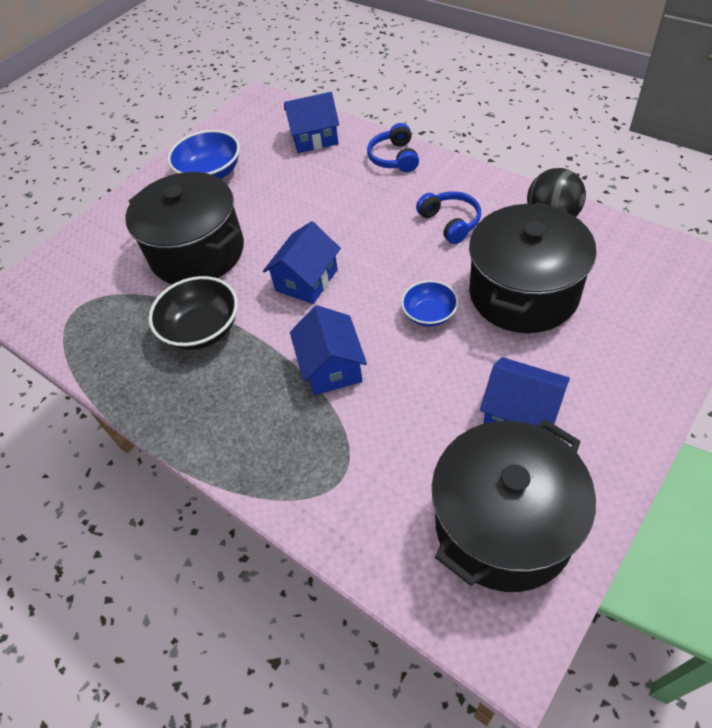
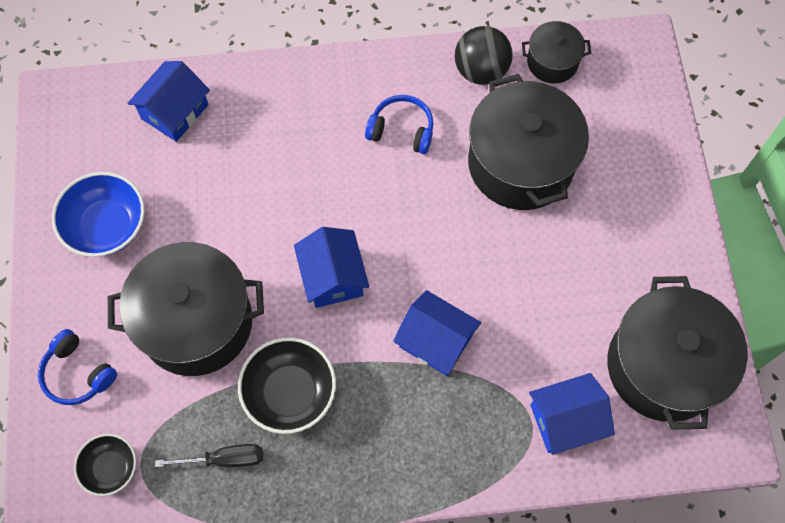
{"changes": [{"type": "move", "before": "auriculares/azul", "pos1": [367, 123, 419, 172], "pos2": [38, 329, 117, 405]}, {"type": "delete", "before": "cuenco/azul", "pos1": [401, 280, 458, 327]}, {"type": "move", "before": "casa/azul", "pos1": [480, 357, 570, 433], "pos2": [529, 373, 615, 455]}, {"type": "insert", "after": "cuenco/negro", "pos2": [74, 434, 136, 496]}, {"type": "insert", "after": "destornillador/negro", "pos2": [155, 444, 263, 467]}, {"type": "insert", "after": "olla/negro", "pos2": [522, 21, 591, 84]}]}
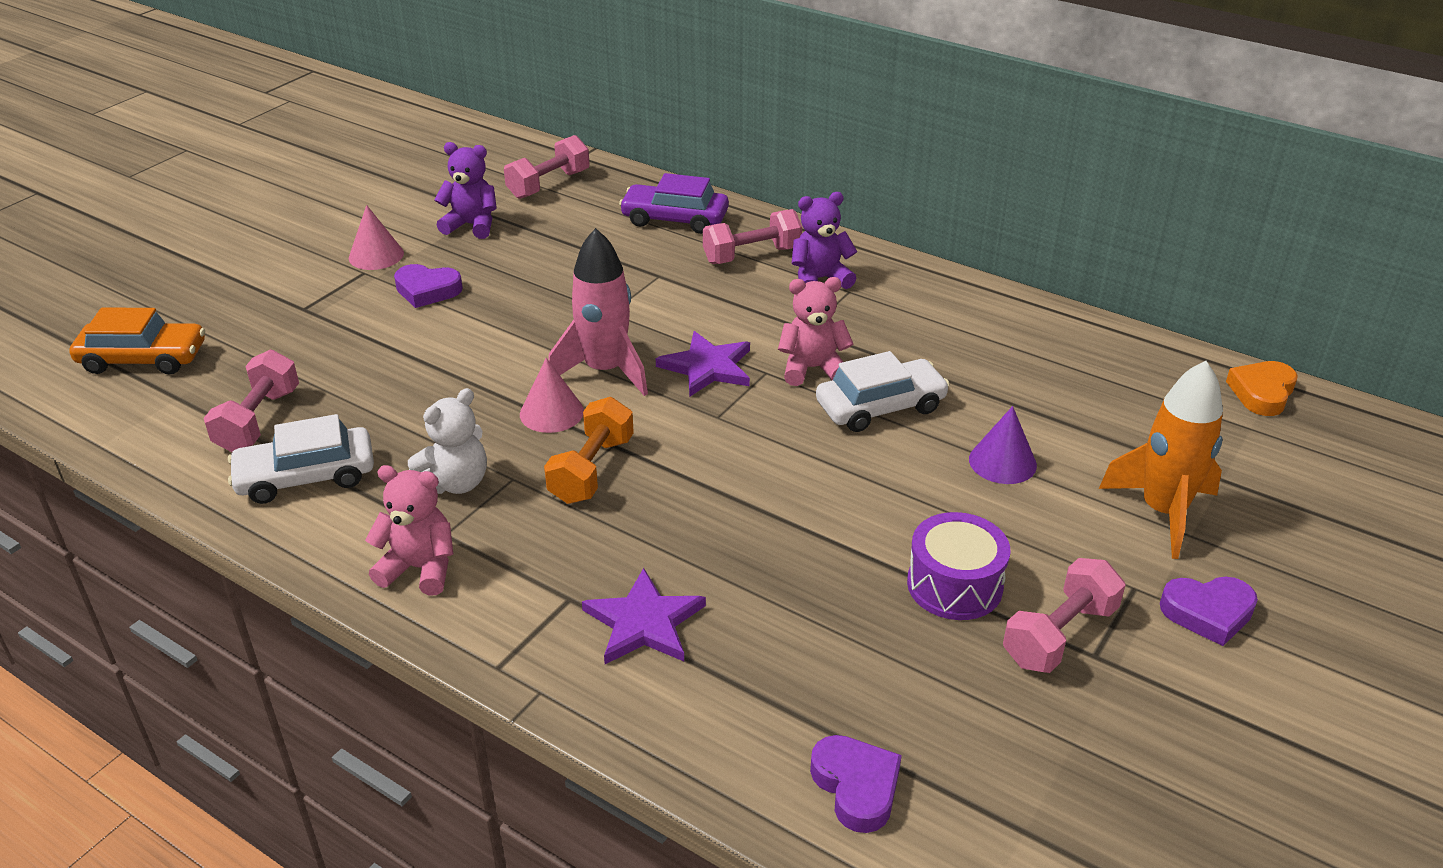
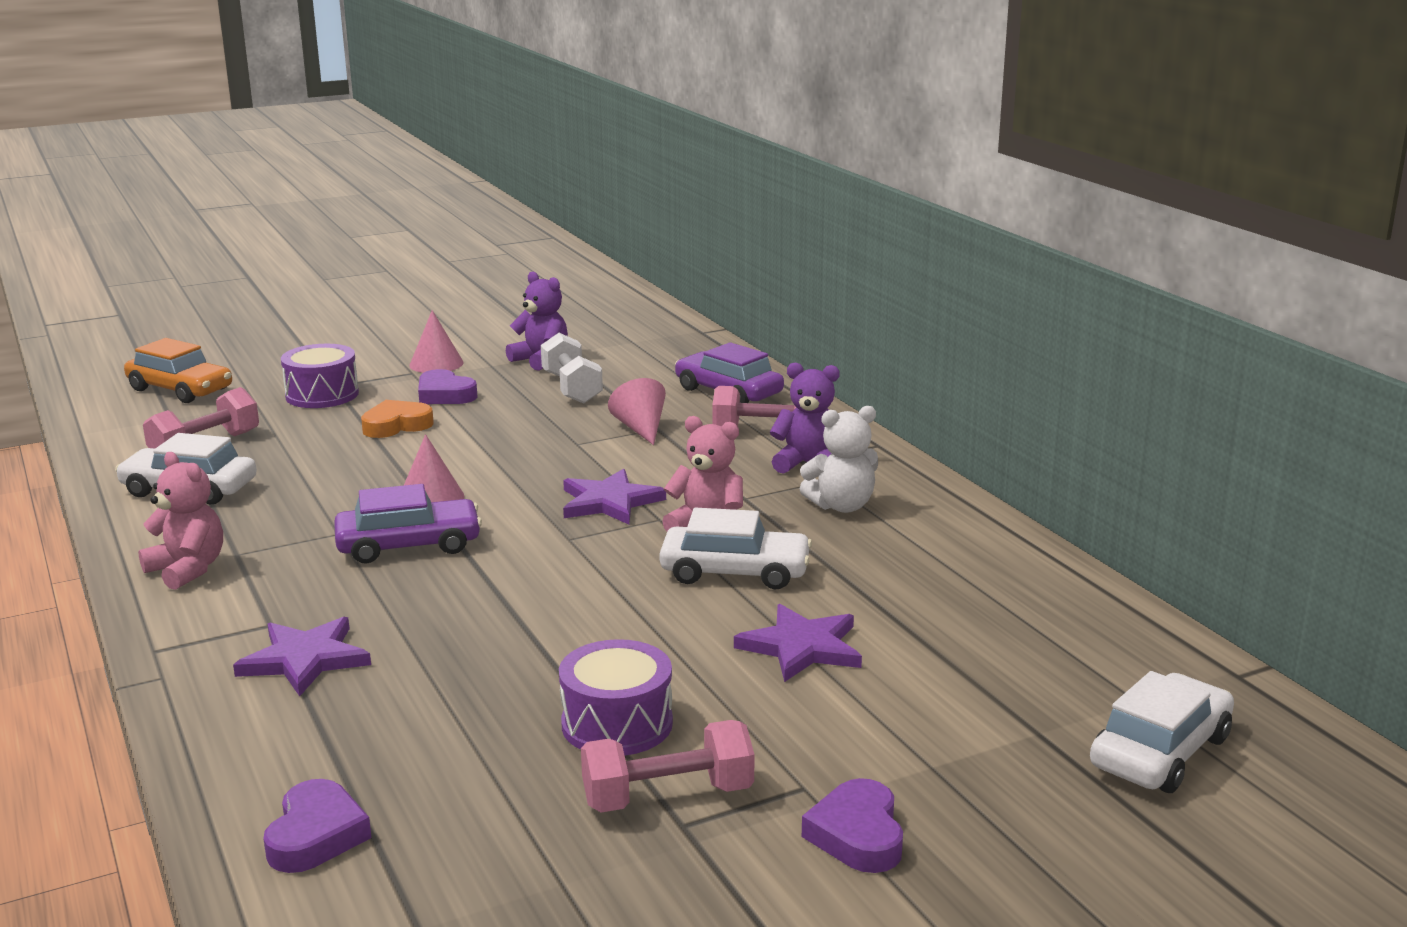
{"changes": [{"type": "move", "before": "osito/blanco", "pos1": [408, 388, 487, 494], "pos2": [800, 406, 878, 513]}, {"type": "delete", "before": "mancuerna/rosa", "pos1": [504, 135, 590, 199]}, {"type": "replace", "before": "mancuerna/naranja", "after": "coche/morado", "pos1": [544, 397, 634, 504], "pos2": [334, 484, 482, 564]}, {"type": "delete", "before": "cohete/rosa", "pos1": [548, 228, 648, 396]}, {"type": "replace", "before": "cono/morado", "after": "estrella/morado", "pos1": [969, 406, 1037, 484], "pos2": [734, 604, 862, 682]}, {"type": "delete", "before": "cohete/naranja", "pos1": [1099, 361, 1223, 559]}, {"type": "rotate", "before": "corazón/morado", "pos1": [1160, 577, 1258, 646], "pos2": [802, 778, 903, 873], "turn": 60}, {"type": "move", "before": "corazón/naranja", "pos1": [1226, 361, 1297, 416], "pos2": [361, 400, 434, 438]}, {"type": "insert", "after": "tambor/morado", "pos2": [281, 344, 359, 408]}, {"type": "insert", "after": "mancuerna/blanco", "pos2": [541, 333, 603, 403]}, {"type": "insert", "after": "cono/rosa", "pos2": [608, 378, 666, 445]}, {"type": "insert", "after": "coche/blanco", "pos2": [1090, 671, 1234, 793]}]}
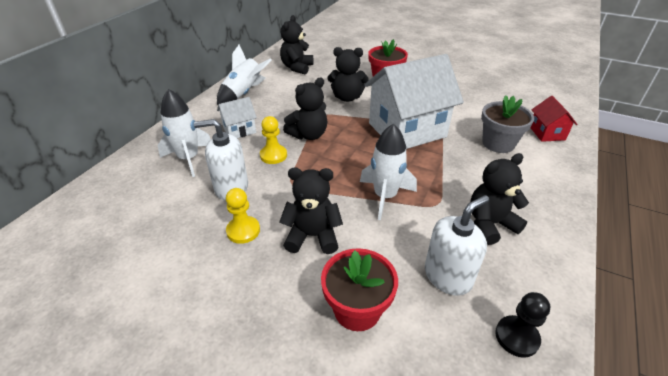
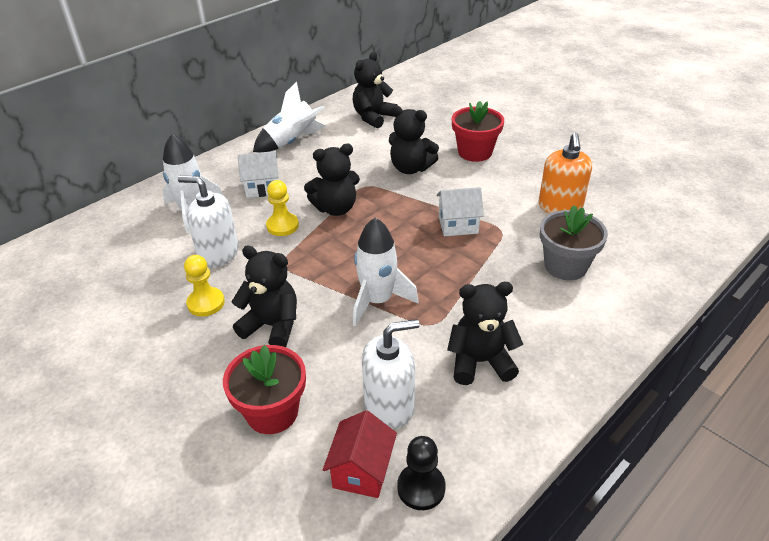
{"changes": [{"type": "resize", "before": "casa/blanco", "pos1": [364, 54, 464, 149], "pos2": [436, 187, 484, 236], "scale": 0.46}, {"type": "move", "before": "casa/rojo", "pos1": [531, 96, 578, 142], "pos2": [323, 410, 397, 498]}, {"type": "insert", "after": "dispensador de jabón/naranja", "pos2": [538, 133, 592, 214]}]}
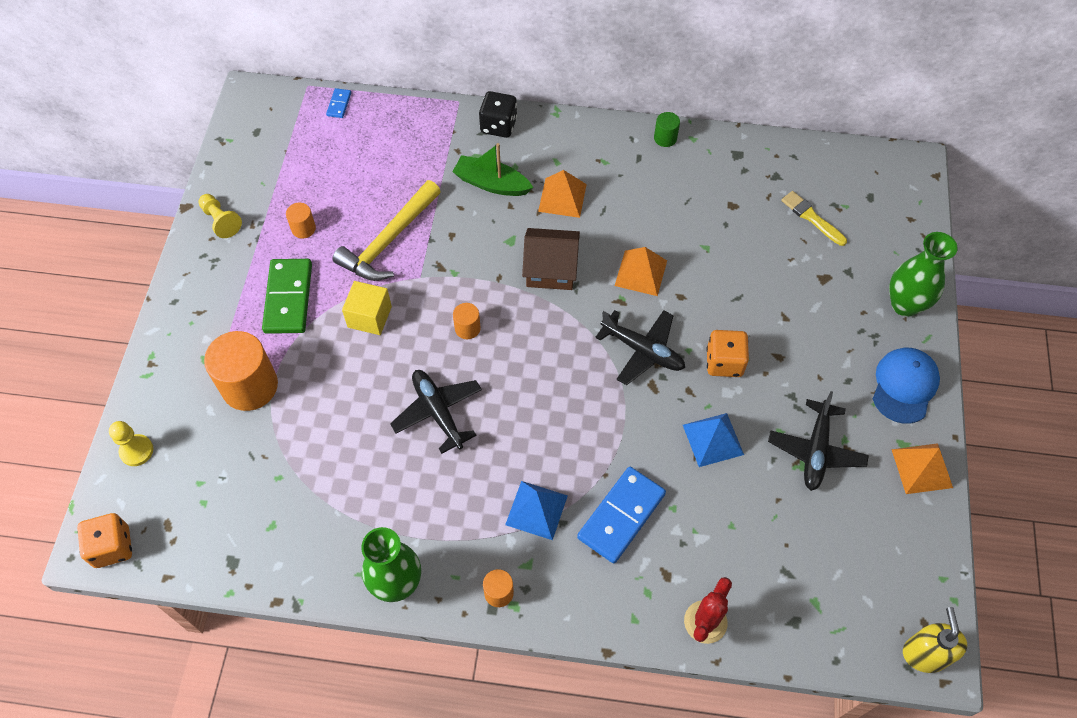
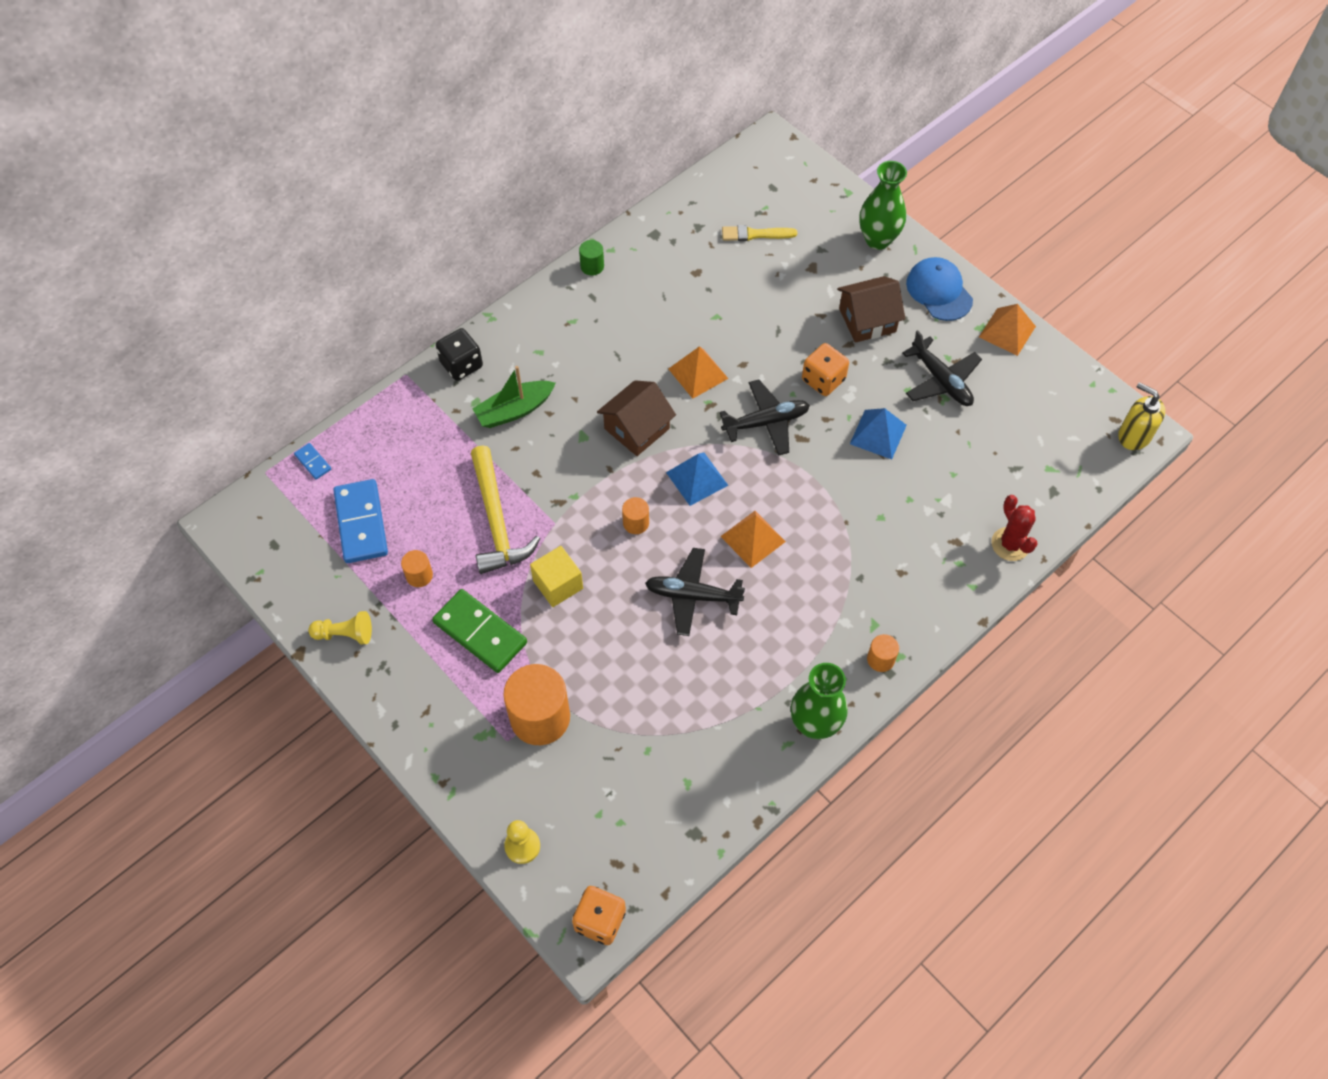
{"changes": [{"type": "move", "before": "pirámide/azul", "pos1": [505, 481, 568, 540], "pos2": [666, 453, 728, 506]}, {"type": "move", "before": "pirámide/naranja", "pos1": [538, 170, 587, 218], "pos2": [720, 511, 786, 568]}, {"type": "move", "before": "ficha de dominó/azul", "pos1": [577, 467, 666, 564], "pos2": [333, 479, 388, 563]}, {"type": "insert", "after": "casa/marrón", "pos2": [837, 276, 905, 343]}]}
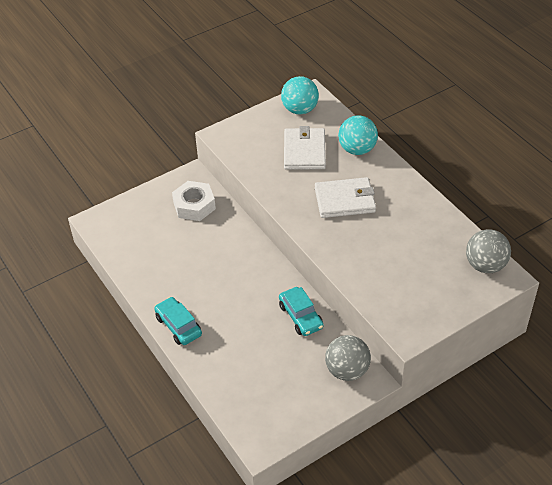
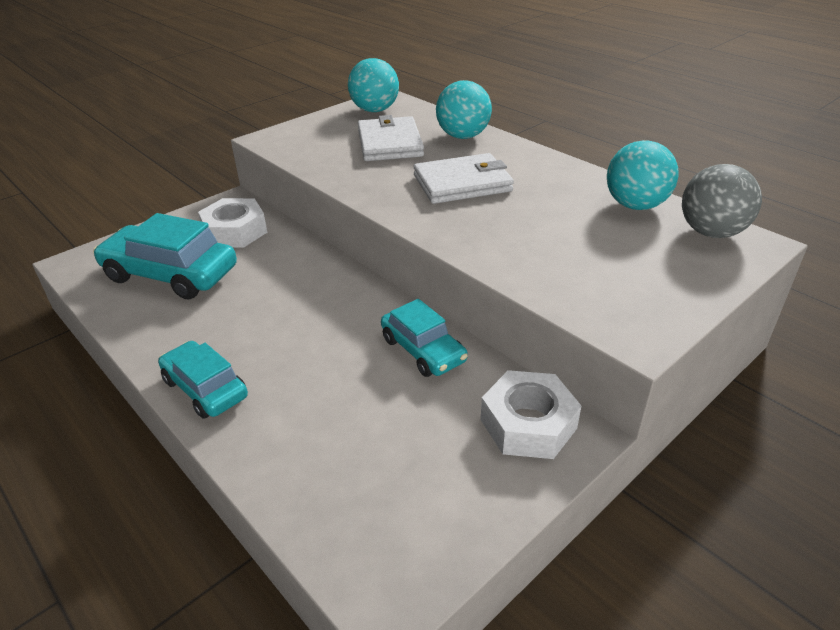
{"changes": [{"type": "replace", "before": "pelota/gris", "after": "tuerca/blanco", "pos1": [325, 335, 371, 381], "pos2": [481, 370, 581, 459]}, {"type": "insert", "after": "coche/turquesa", "pos2": [93, 213, 237, 299]}, {"type": "insert", "after": "pelota/turquesa", "pos2": [607, 140, 679, 210]}]}
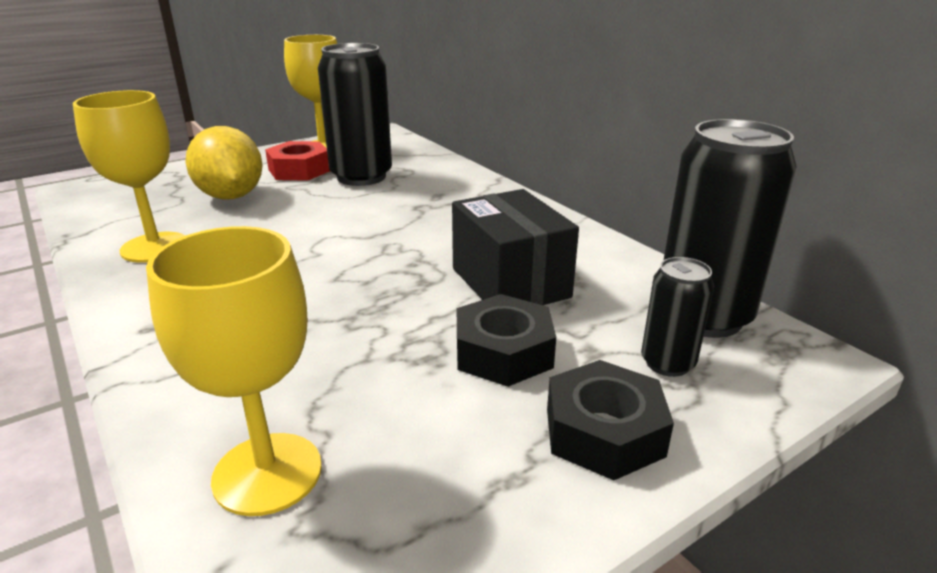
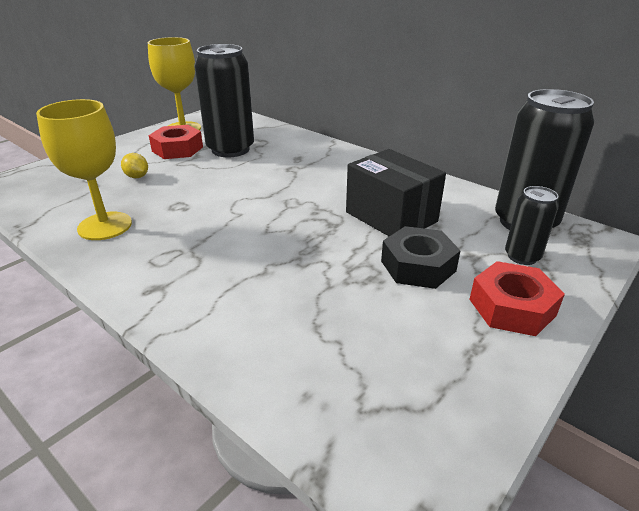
{"changes": [{"type": "delete", "before": "copa/amarillo", "pos1": [146, 226, 322, 516]}, {"type": "resize", "before": "limón/amarillo", "pos1": [185, 126, 263, 200], "pos2": [121, 153, 148, 178], "scale": 0.44}, {"type": "recolor", "before": "tuerca/negro", "after": "tuerca/rojo", "pos1": [547, 360, 674, 480], "pos2": [469, 261, 565, 336]}]}
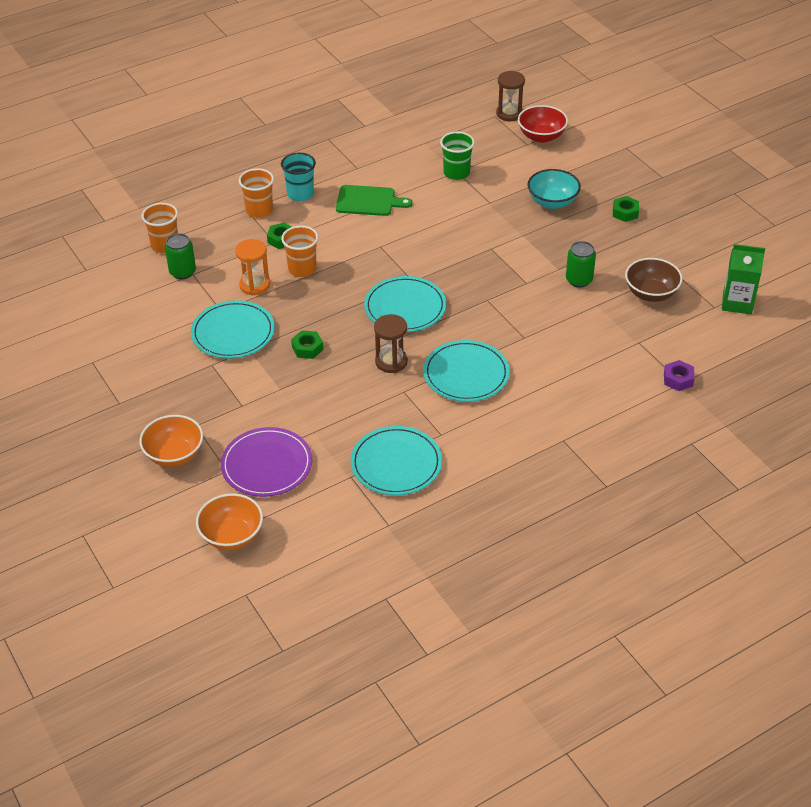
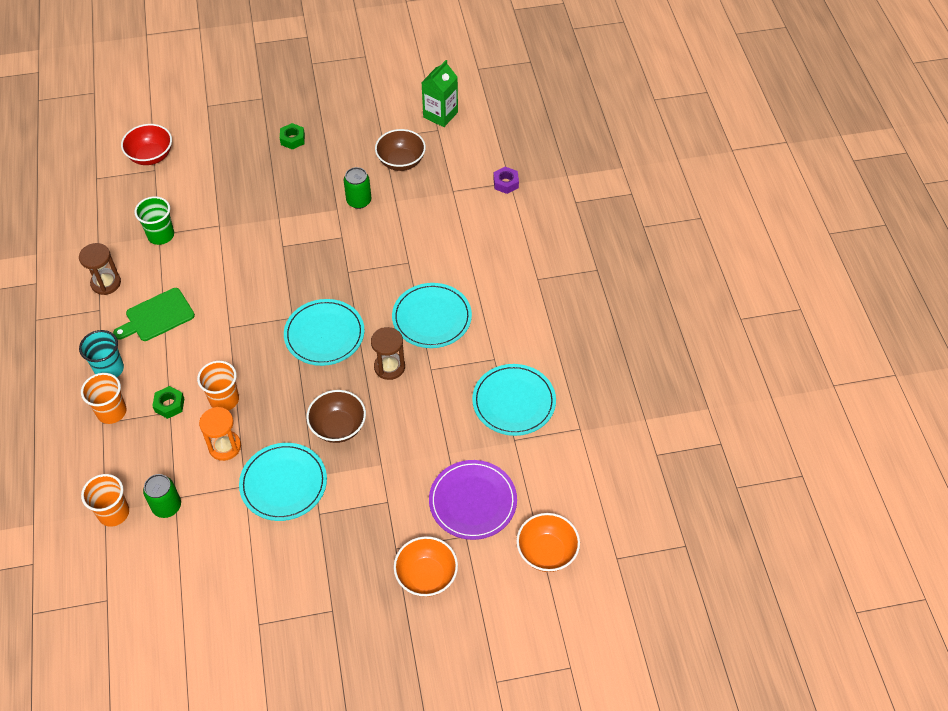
{"changes": [{"type": "replace", "before": "tuerca/verde", "after": "cuenco/marrón", "pos1": [291, 330, 323, 359], "pos2": [306, 390, 366, 443]}, {"type": "rotate", "before": "tabla de cortar/verde", "pos1": [336, 185, 412, 216], "pos2": [113, 288, 195, 341], "turn": -150}, {"type": "move", "before": "reloj de arena/marrón", "pos1": [496, 71, 525, 121], "pos2": [79, 243, 121, 295]}, {"type": "delete", "before": "cuenco/turquesa", "pos1": [528, 169, 581, 209]}]}
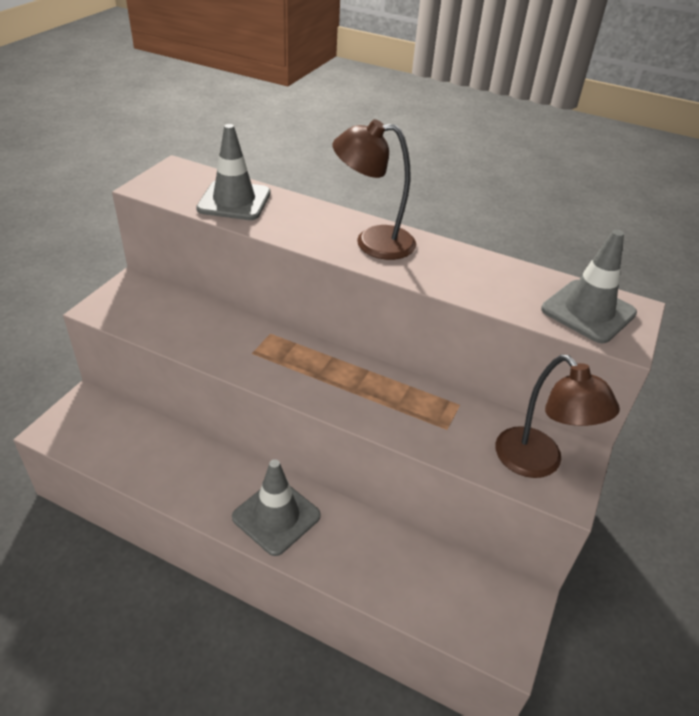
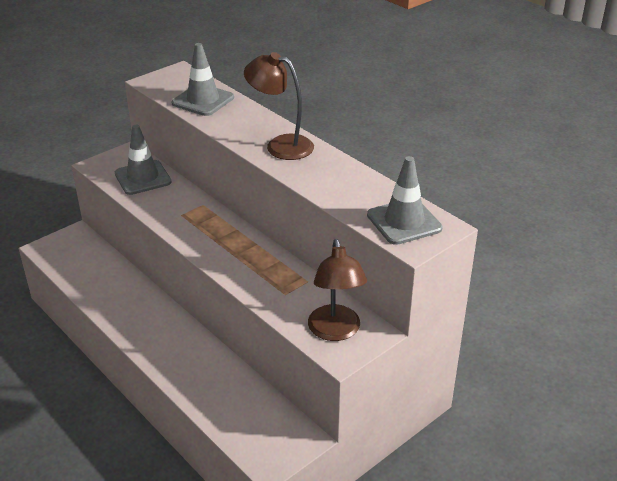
{"changes": [{"type": "move", "before": "cono de tráfico/gris", "pos1": [232, 459, 321, 556], "pos2": [115, 125, 171, 195]}]}
